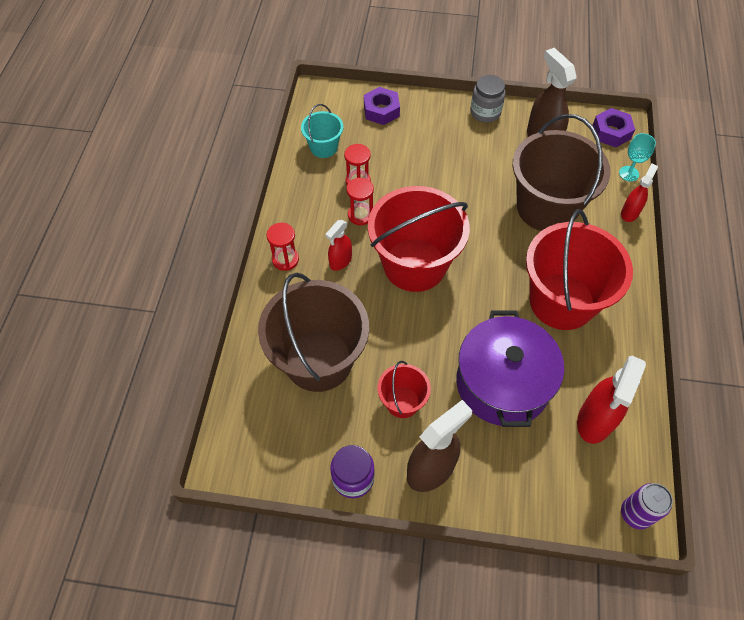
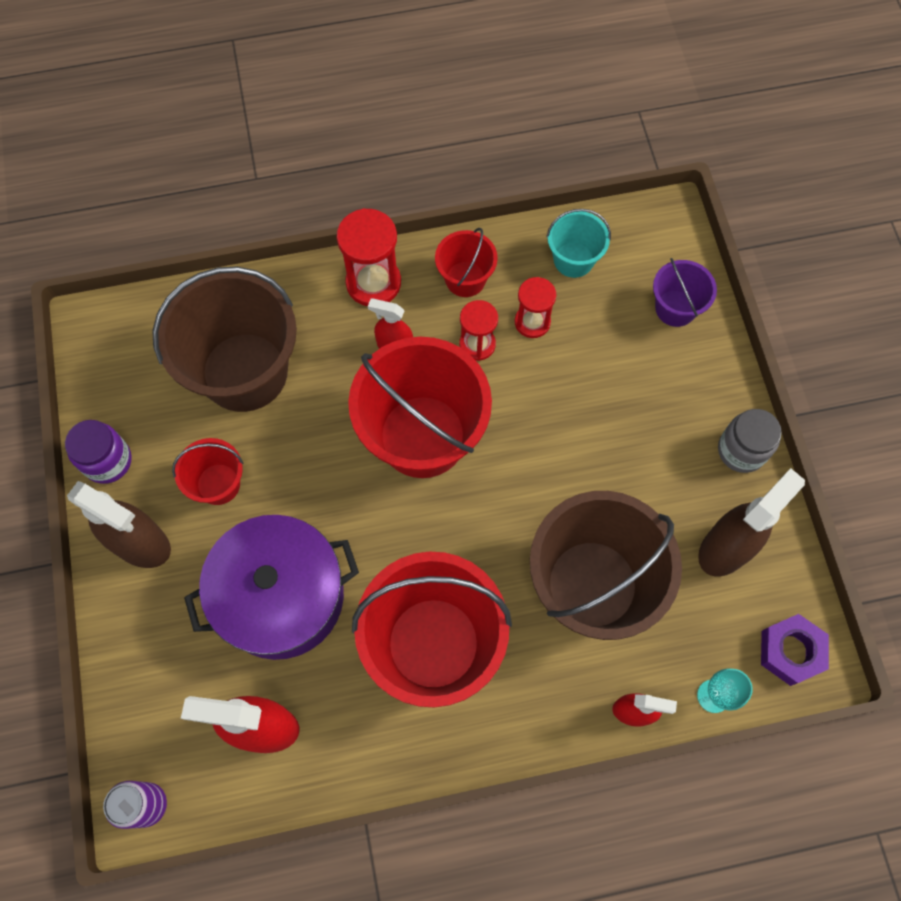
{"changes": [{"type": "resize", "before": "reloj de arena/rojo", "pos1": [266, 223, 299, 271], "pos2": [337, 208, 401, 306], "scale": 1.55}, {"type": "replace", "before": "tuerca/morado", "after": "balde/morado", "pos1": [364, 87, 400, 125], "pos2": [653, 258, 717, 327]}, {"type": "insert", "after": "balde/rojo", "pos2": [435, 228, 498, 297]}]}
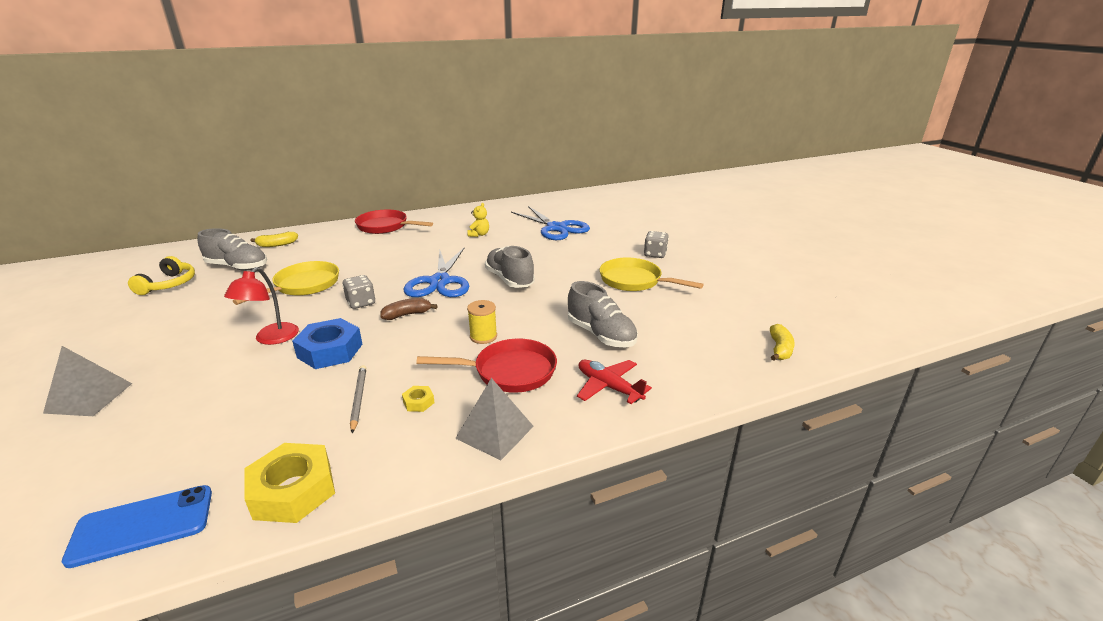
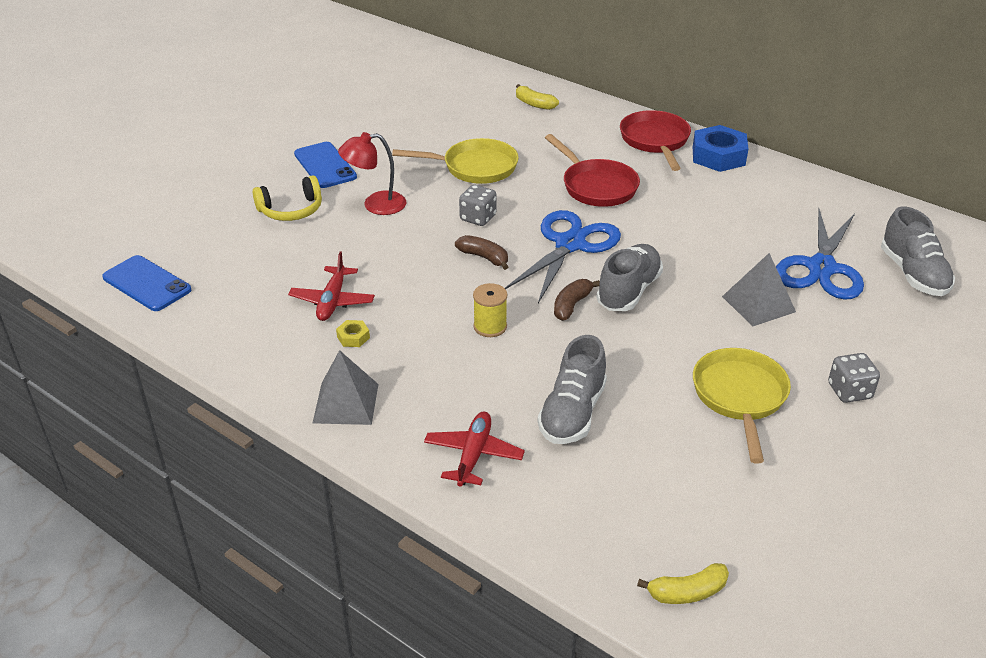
{"changes": [{"type": "move", "before": "pirámide/gris", "pos1": [43, 346, 132, 416], "pos2": [722, 253, 796, 326]}, {"type": "move", "before": "auriculares/amarillo", "pos1": [128, 256, 195, 295], "pos2": [253, 175, 322, 221]}, {"type": "move", "before": "zapato/gris", "pos1": [198, 228, 267, 271], "pos2": [881, 207, 955, 296]}, {"type": "delete", "before": "tuerca/amarillo", "pos1": [244, 443, 335, 523]}, {"type": "move", "before": "tuerca/azul", "pos1": [292, 318, 362, 369], "pos2": [693, 125, 748, 172]}, {"type": "replace", "before": "lápiz/gris", "after": "avión/rojo", "pos1": [350, 365, 366, 433], "pos2": [288, 251, 375, 321]}, {"type": "rotate", "before": "tijeras/azul", "pos1": [404, 248, 469, 297], "pos2": [505, 210, 621, 303], "turn": 150}, {"type": "move", "before": "sartén/rojo", "pos1": [416, 339, 557, 393], "pos2": [545, 134, 640, 207]}, {"type": "delete", "before": "osito/amarillo", "pos1": [467, 203, 489, 237]}, {"type": "insert", "after": "móvil/azul", "pos2": [294, 142, 357, 188]}, {"type": "insert", "after": "plátano/marrón", "pos2": [554, 279, 600, 321]}]}
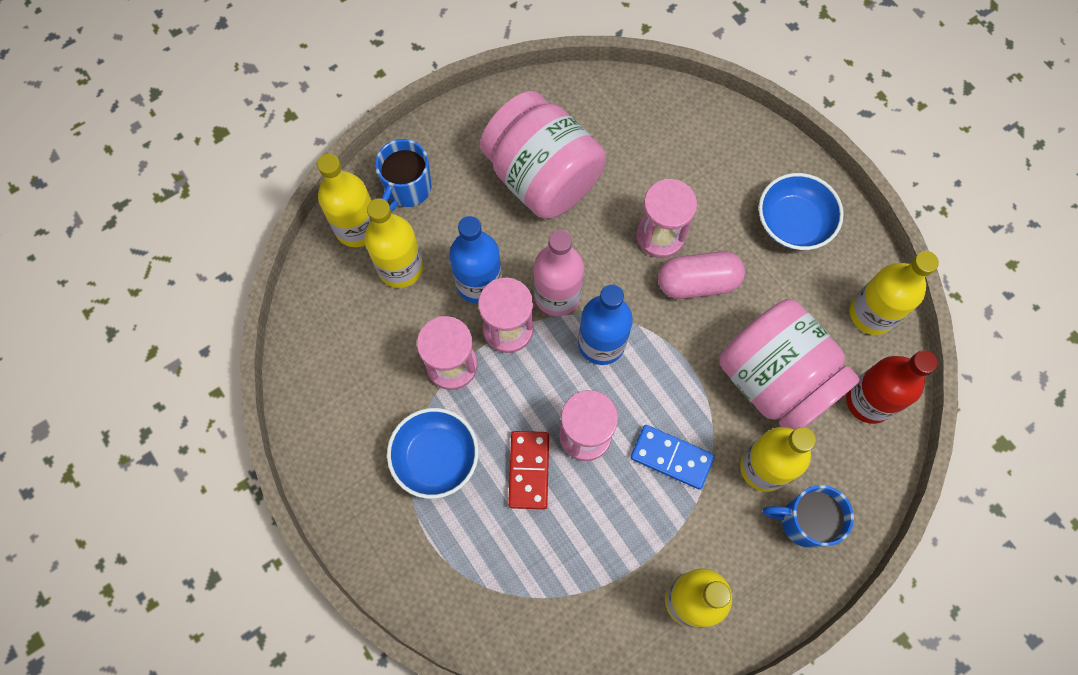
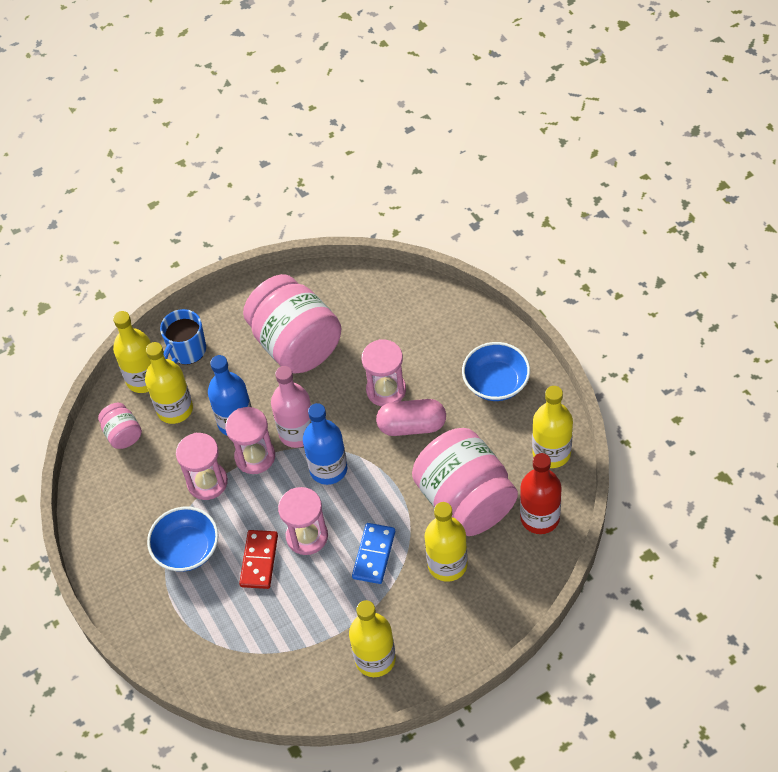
{"changes": [{"type": "rotate", "before": "ficha de dominó/azul", "pos1": [630, 425, 715, 490], "pos2": [352, 523, 395, 584], "turn": 75}, {"type": "delete", "before": "taza/azul", "pos1": [763, 485, 854, 548]}, {"type": "insert", "after": "tarro/rosa", "pos2": [98, 403, 142, 449]}]}
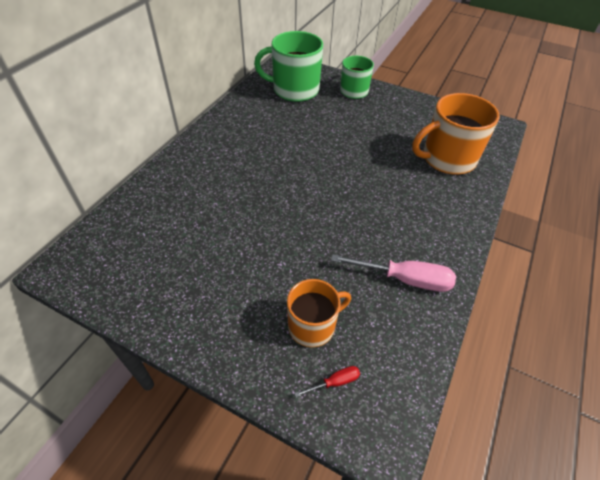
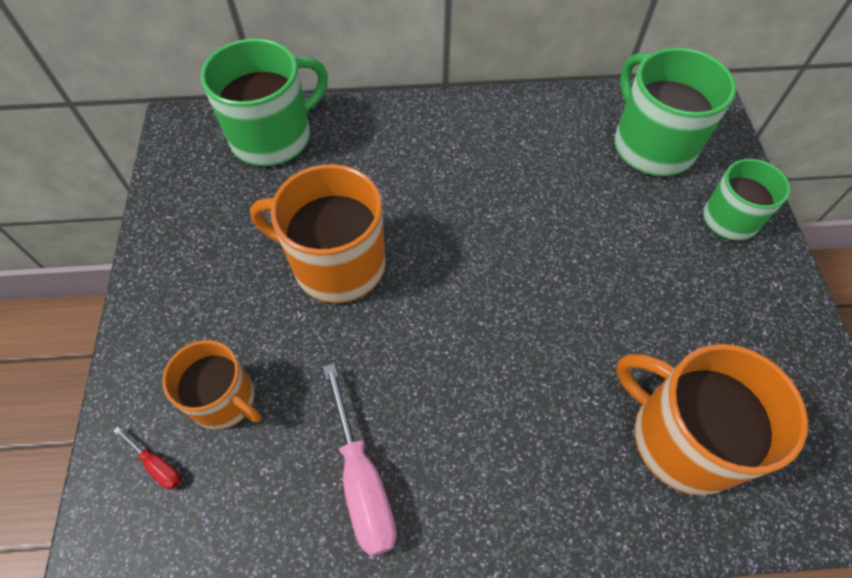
{"changes": [{"type": "insert", "after": "taza/verde", "pos2": [200, 38, 328, 166]}, {"type": "insert", "after": "taza/naranja", "pos2": [250, 164, 386, 303]}]}
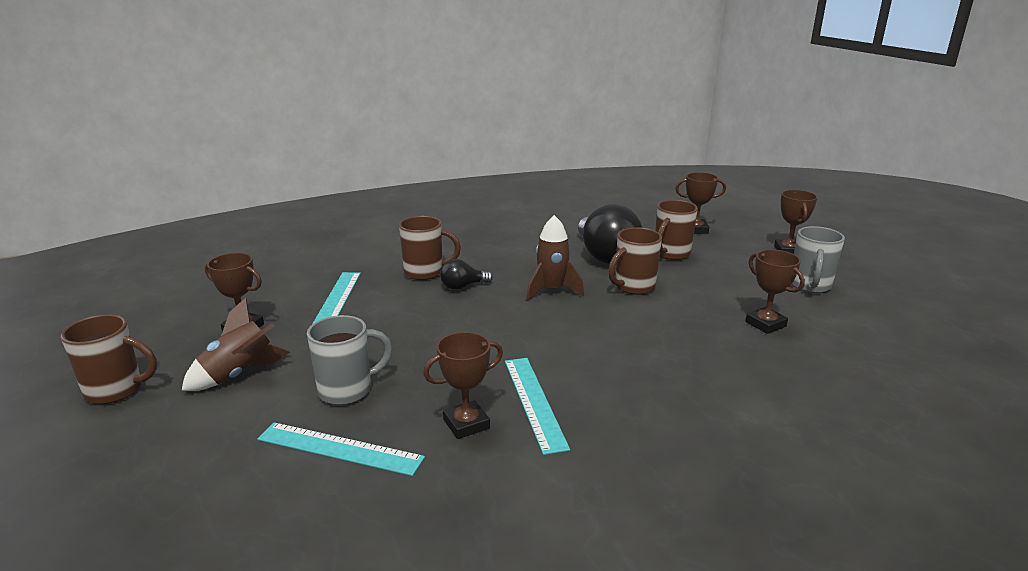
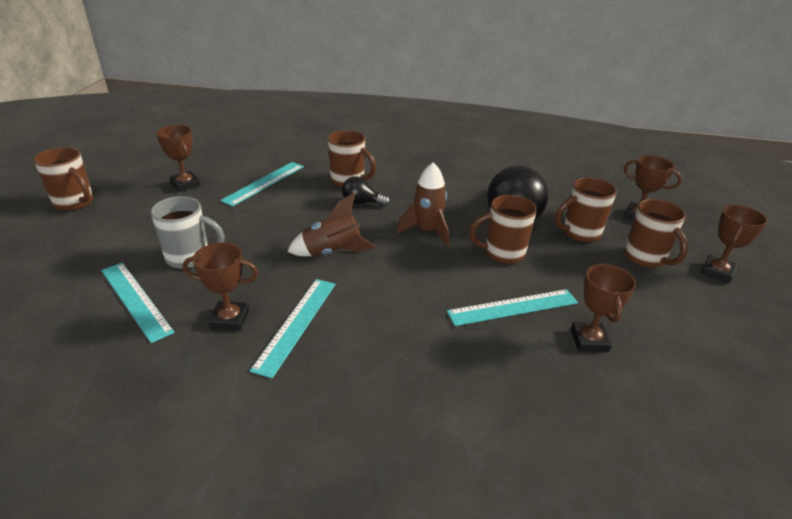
{"changes": [{"type": "move", "before": "cohete/marrón", "pos1": [181, 298, 290, 391], "pos2": [287, 193, 376, 256]}, {"type": "delete", "before": "taza/gris", "pos1": [792, 226, 845, 293]}, {"type": "insert", "after": "regla/turquesa", "pos2": [447, 289, 578, 326]}, {"type": "insert", "after": "taza/marrón", "pos2": [624, 199, 688, 268]}]}
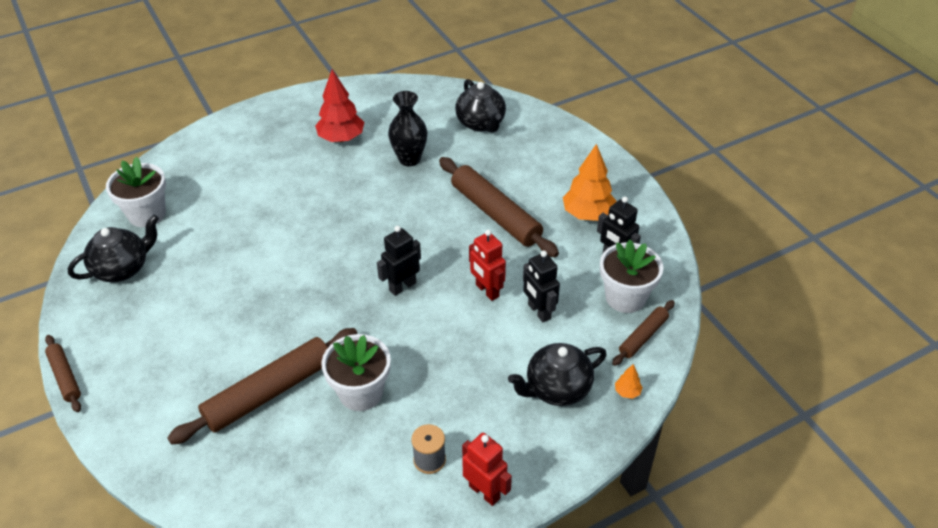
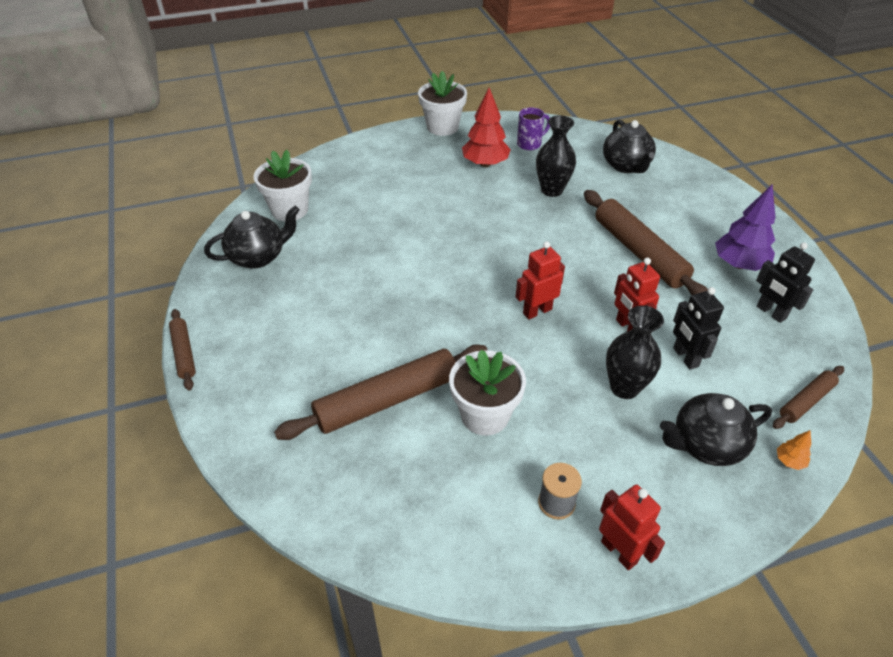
{"changes": [{"type": "recolor", "before": "robot/negro", "after": "robot/rojo", "pos1": [377, 226, 421, 296], "pos2": [516, 241, 565, 319]}, {"type": "recolor", "before": "árbol/naranja", "after": "árbol/morado", "pos1": [563, 144, 616, 221], "pos2": [715, 184, 776, 271]}, {"type": "move", "before": "maceta/blanco", "pos1": [600, 240, 663, 313], "pos2": [418, 71, 467, 136]}, {"type": "insert", "after": "taza/morado", "pos2": [517, 107, 550, 150]}, {"type": "insert", "after": "florero/negro", "pos2": [606, 305, 664, 399]}]}
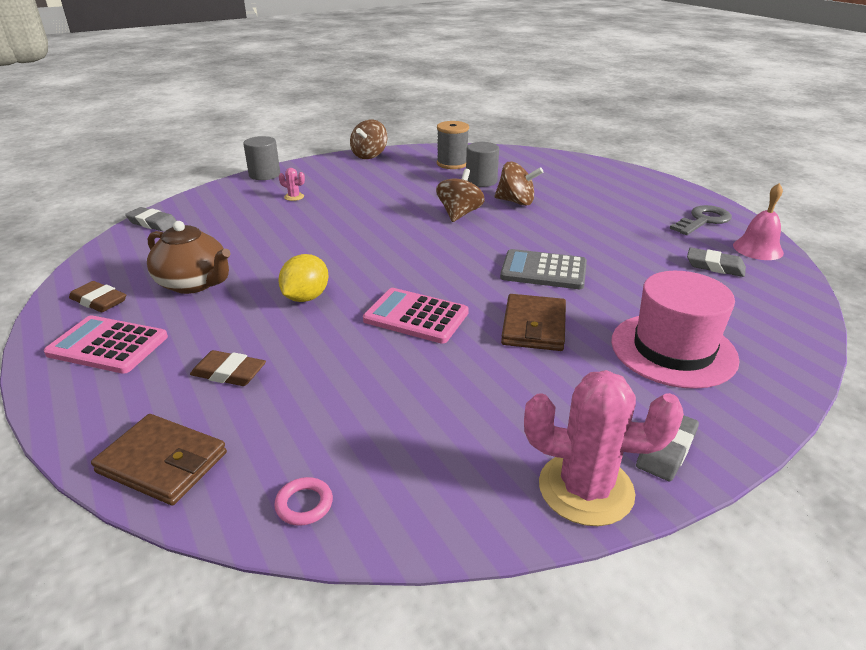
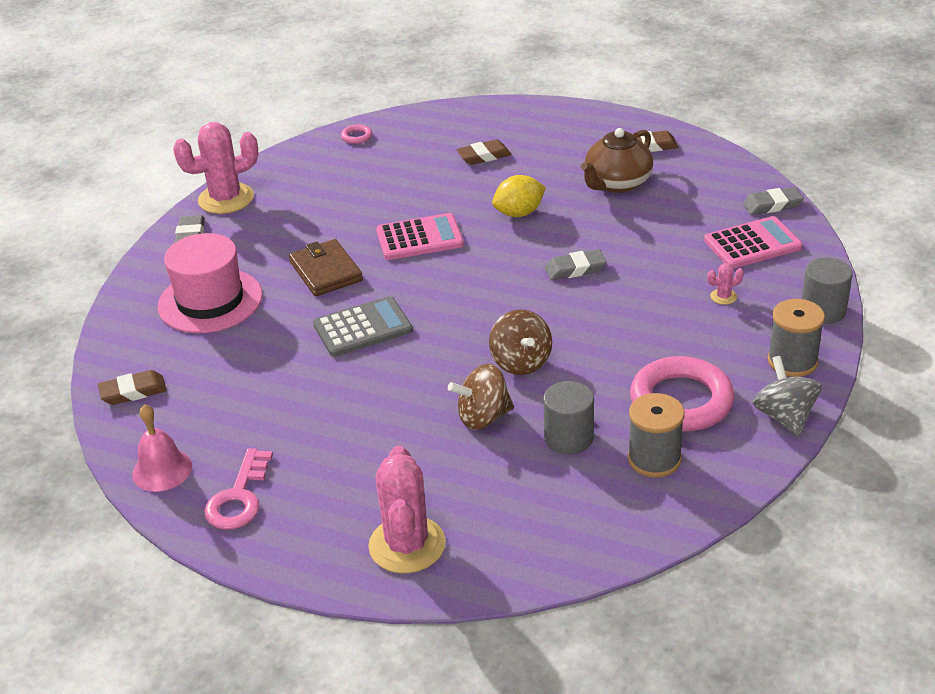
{"changes": [{"type": "move", "before": "calculadora/rosa", "pos1": [44, 315, 168, 374], "pos2": [704, 216, 802, 269]}, {"type": "delete", "before": "cartera/marrón", "pos1": [91, 414, 227, 505]}, {"type": "rotate", "before": "tetera/marrón", "pos1": [147, 221, 231, 294], "pos2": [581, 128, 653, 193], "turn": -45}, {"type": "rotate", "before": "limón/amarillo", "pos1": [279, 254, 329, 302], "pos2": [492, 175, 546, 217], "turn": 75}, {"type": "recolor", "before": "peonza/marrón", "after": "peonza/gris", "pos1": [350, 120, 388, 159], "pos2": [753, 356, 821, 436]}, {"type": "recolor", "before": "llave/gris", "after": "llave/rosa", "pos1": [670, 205, 732, 235], "pos2": [204, 448, 273, 530]}, {"type": "move", "before": "goma de borrar/gris", "pos1": [687, 248, 746, 277], "pos2": [545, 249, 607, 280]}, {"type": "insert", "after": "goma de borrar/marrón", "pos2": [98, 370, 167, 405]}, {"type": "insert", "after": "cactus/rosa", "pos2": [368, 446, 446, 573]}, {"type": "insert", "after": "anillo/rosa", "pos2": [630, 356, 734, 431]}, {"type": "insert", "after": "carrete/gris", "pos2": [768, 299, 825, 377]}]}
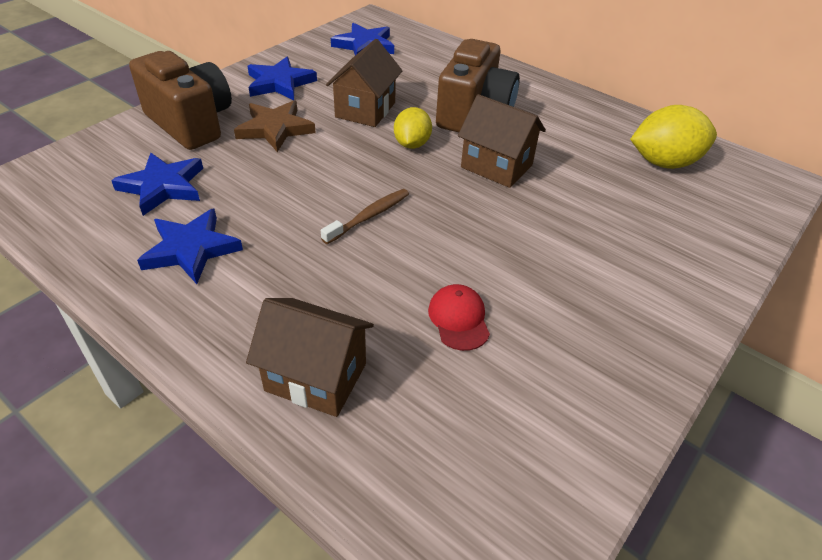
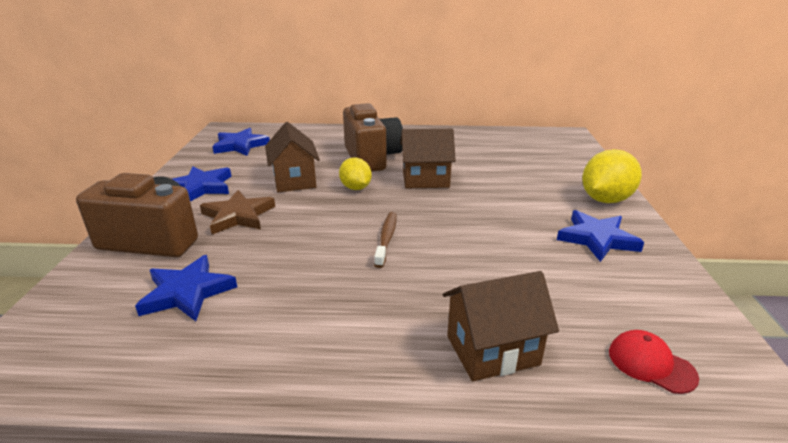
{"changes": [{"type": "move", "before": "estrella/azul", "pos1": [137, 208, 243, 284], "pos2": [557, 210, 644, 262]}, {"type": "move", "before": "gorra/rojo", "pos1": [428, 284, 490, 351], "pos2": [609, 330, 699, 394]}, {"type": "move", "before": "limón/amarillo", "pos1": [630, 105, 717, 169], "pos2": [582, 149, 642, 203]}]}
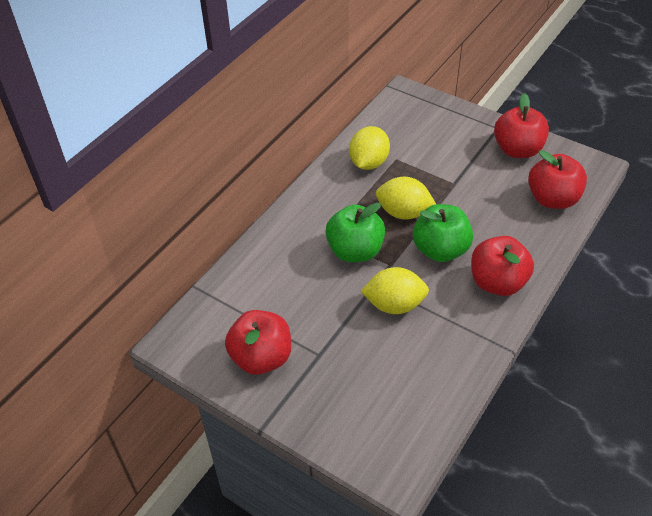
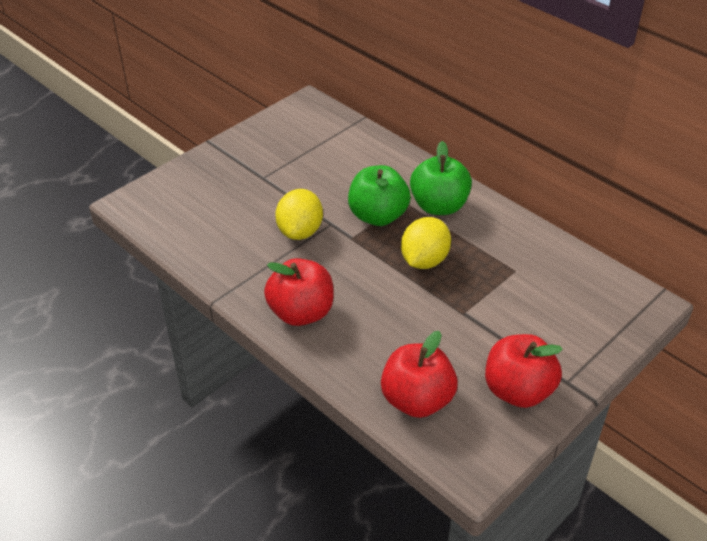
{"changes": [{"type": "delete", "before": "manzana/rojo", "pos1": [225, 310, 291, 375]}, {"type": "delete", "before": "limón/amarillo", "pos1": [349, 126, 390, 170]}, {"type": "move", "before": "manzana/verde", "pos1": [413, 204, 473, 262], "pos2": [410, 141, 472, 215]}]}
